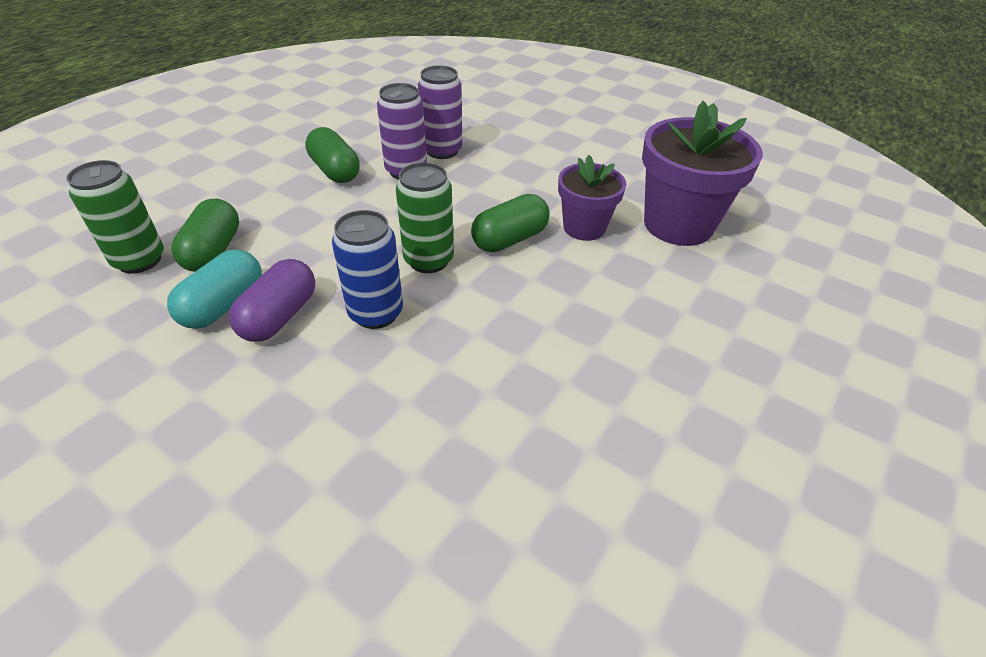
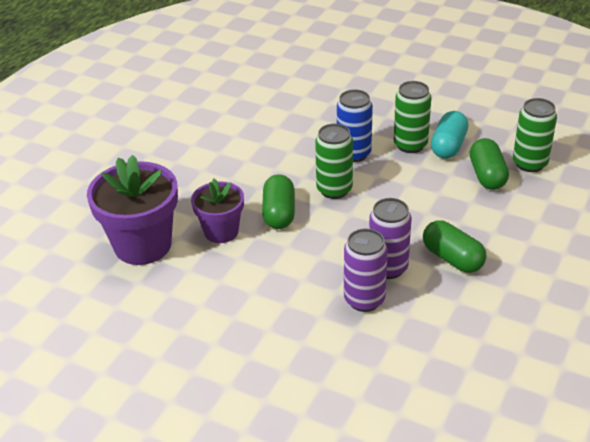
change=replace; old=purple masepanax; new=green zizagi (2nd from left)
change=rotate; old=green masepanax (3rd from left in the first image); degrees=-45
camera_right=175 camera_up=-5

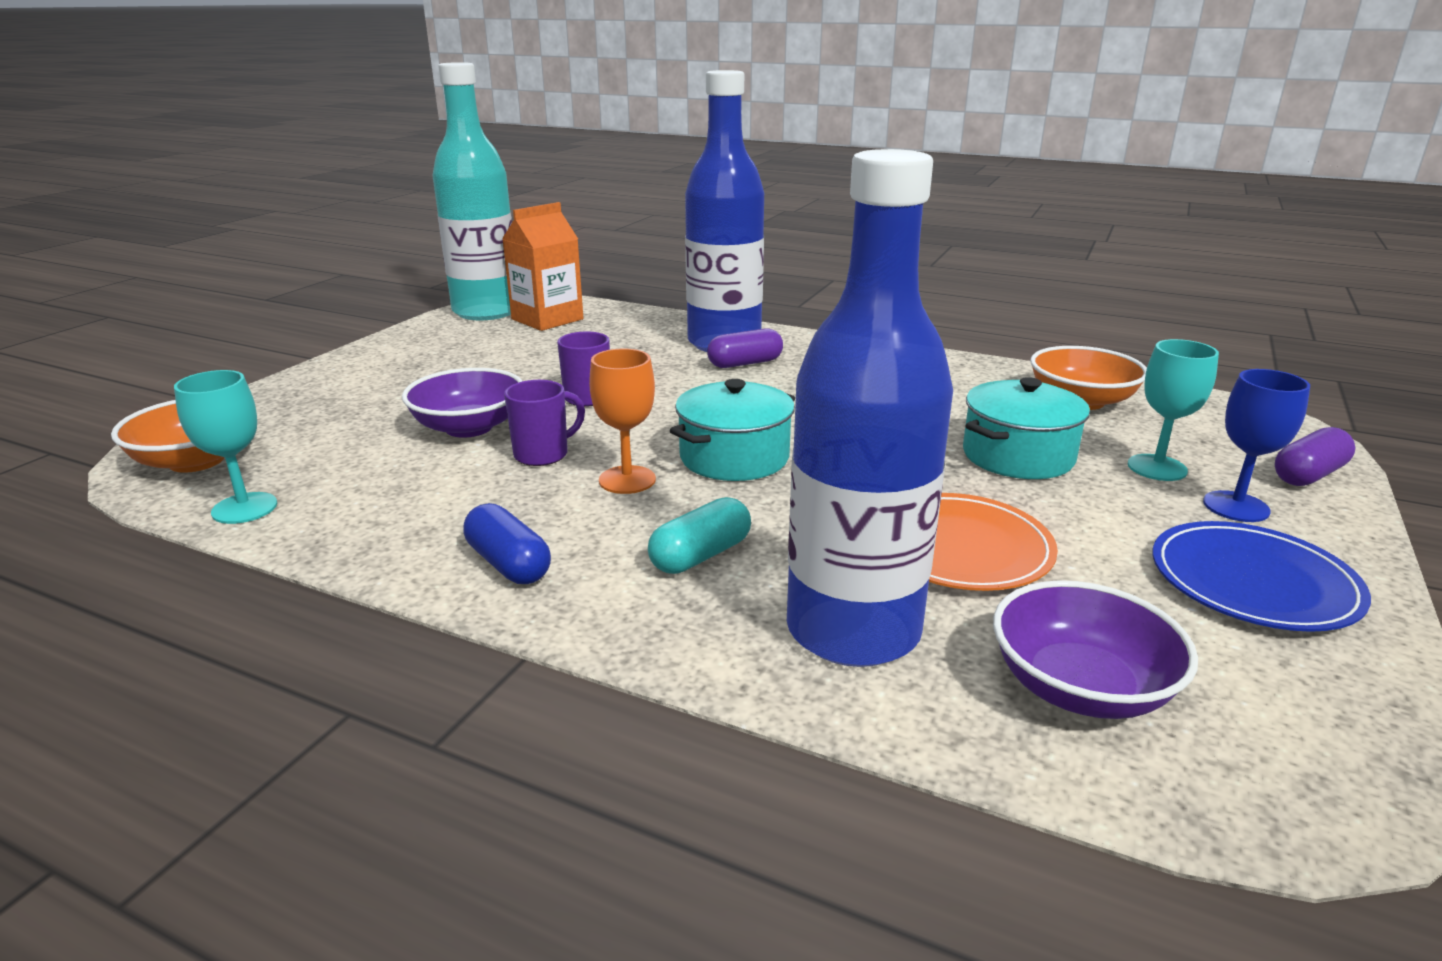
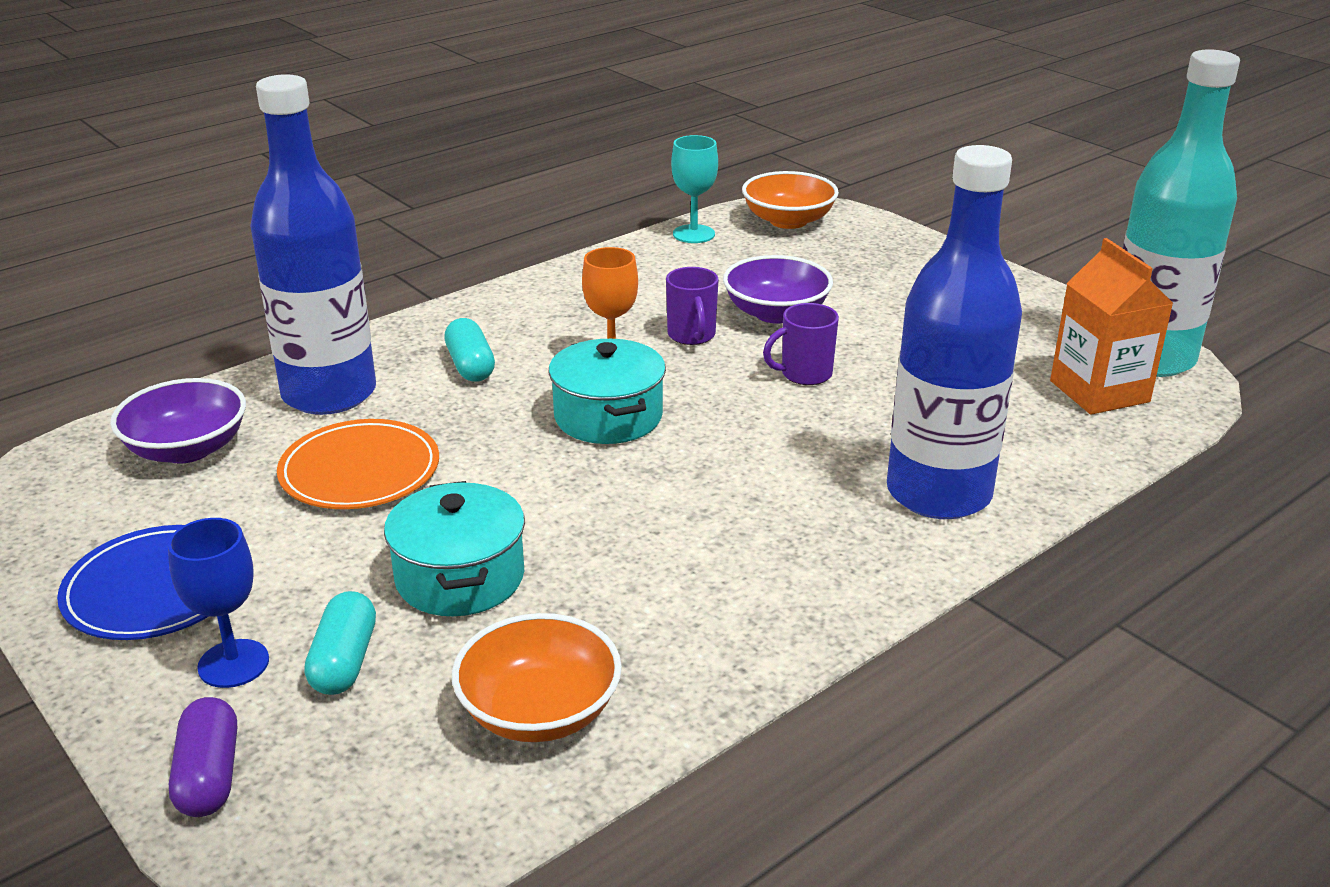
change=delete; old=blue masepanax
change=delete; old=purple masepanax (1st from left)
change=replace; old=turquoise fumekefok (2nd from left); new=turquoise masepanax (1st from left)
camera_right=115 camera_up=5

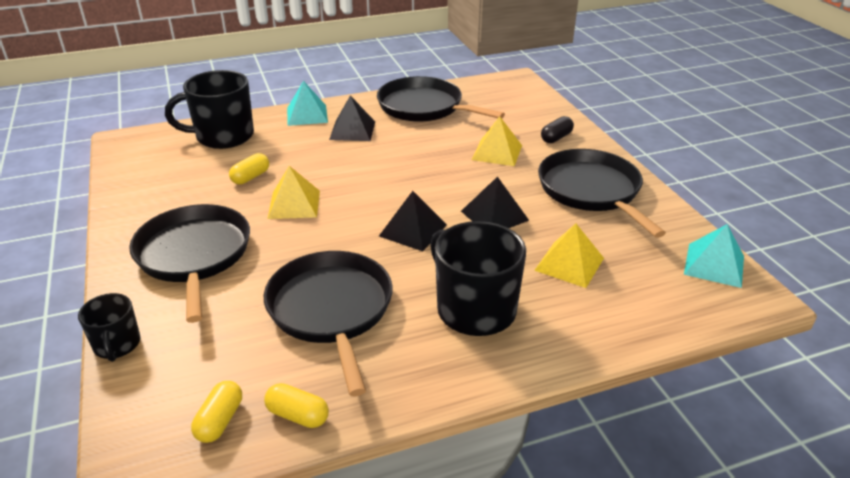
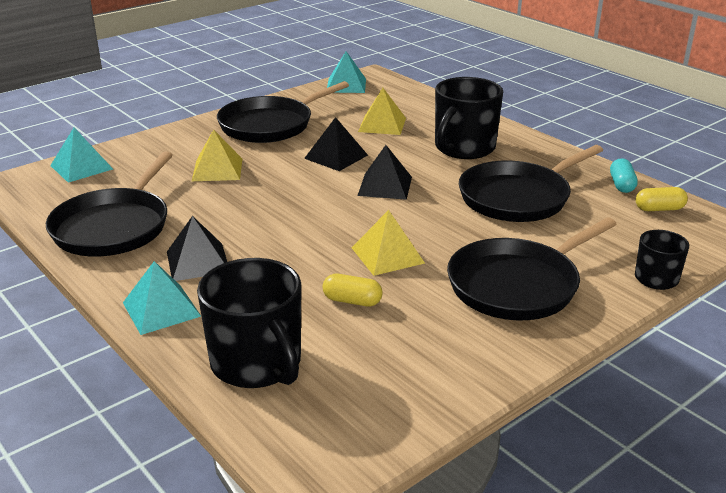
change=delete; old=black masepanax
change=insert; new=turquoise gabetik (1st from left)
change=recolor; old=yellow masepanax (3rd from left); new=turquoise masepanax
camera_right=-110 camera_up=-5

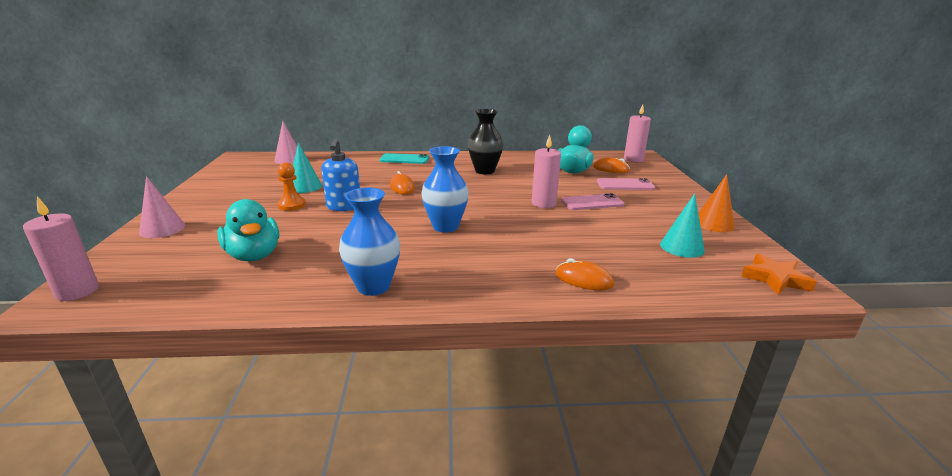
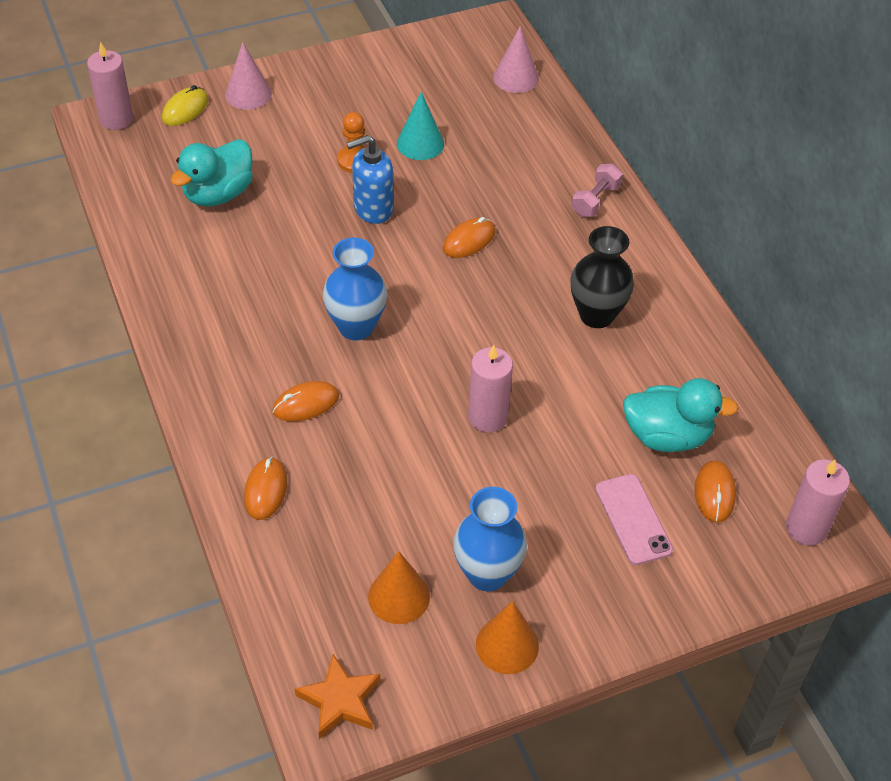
change=delete; old=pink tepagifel (1st from left)
change=insert; new=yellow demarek
change=insert; new=orange demarek (2nd from left)
change=move; old=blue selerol (1st from left in the first image); new=blue selerol (2nd from left)
change=replace; old=turquoise tepagifel; new=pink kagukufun
change=recolor; old=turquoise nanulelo (2nd from left); new=orange nanulelo (1st from left)
camera_right=70 camera_up=25

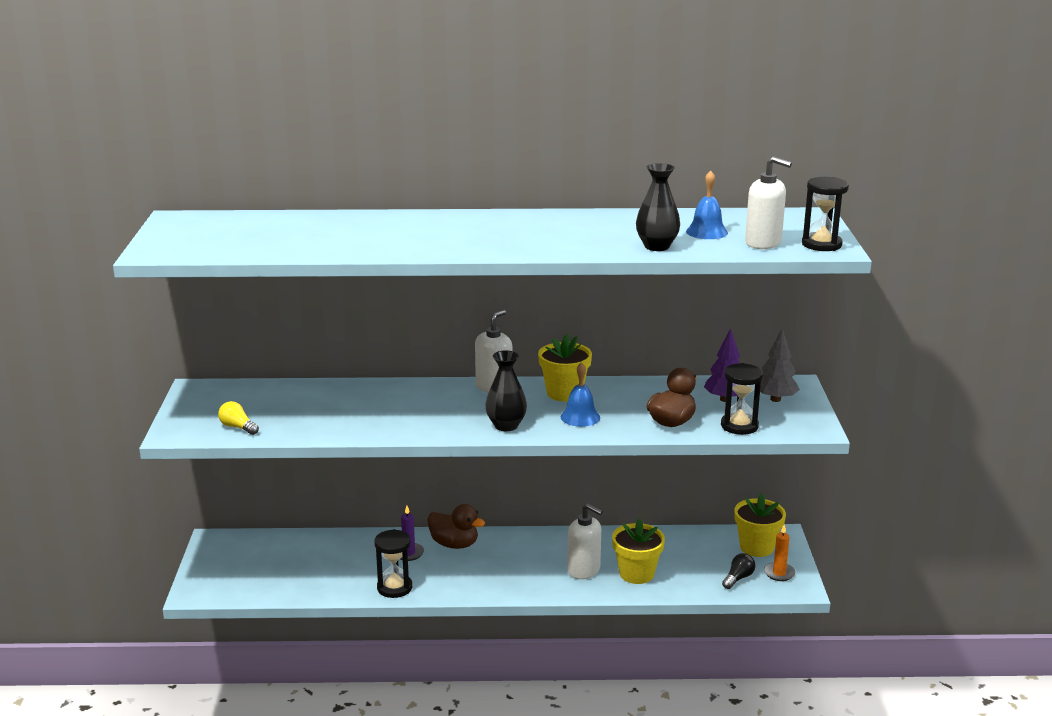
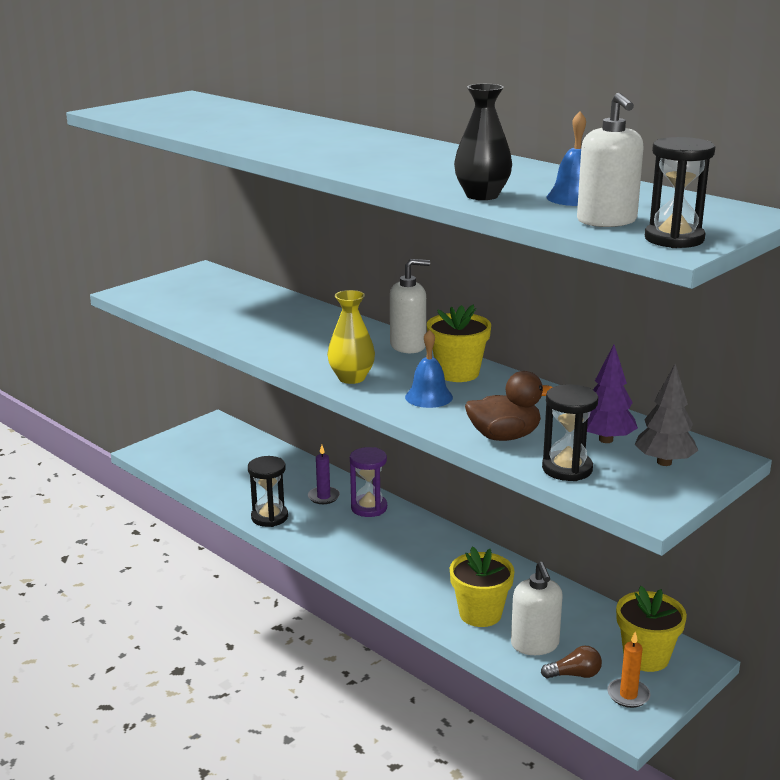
change=delete; old=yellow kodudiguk
change=move; old=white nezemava (2nd from left)
change=replace; old=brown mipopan (1st from left); new=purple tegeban
change=recolor; old=black selerol (1st from left); new=yellow selerol
change=recolor; old=black kodudiguk; new=brown kodudiguk
camera_right=45 camera_up=0

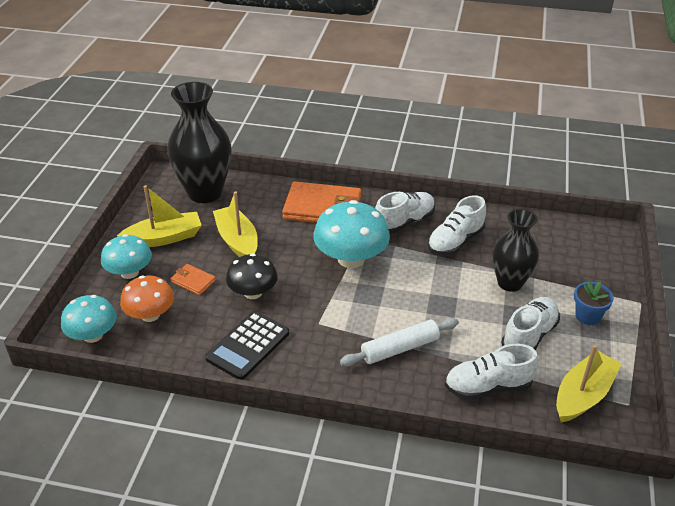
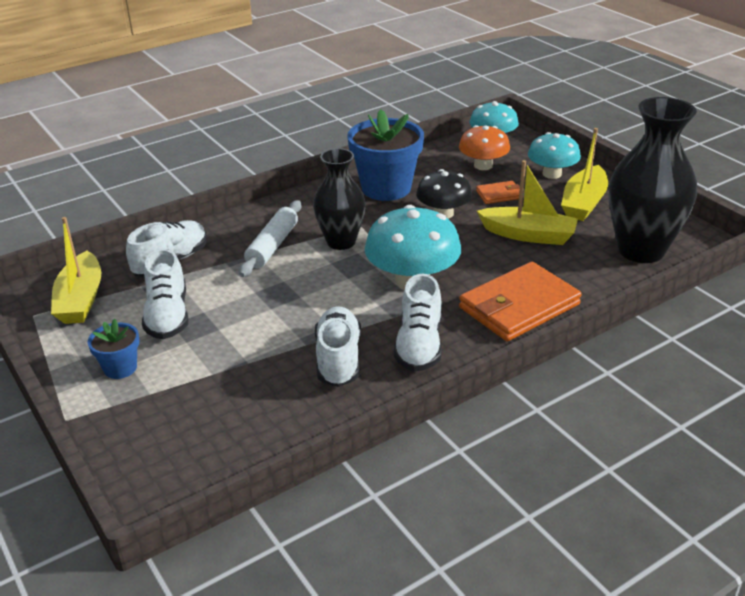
change=move; old=black selerol (2nd from left in the first image); new=black selerol (1st from left)
change=replace; old=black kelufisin; new=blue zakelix (2nd from left)
camera_right=135 camera_up=-5

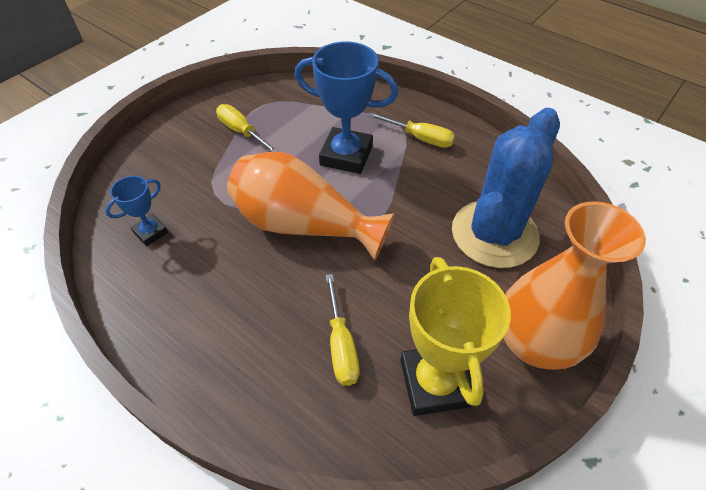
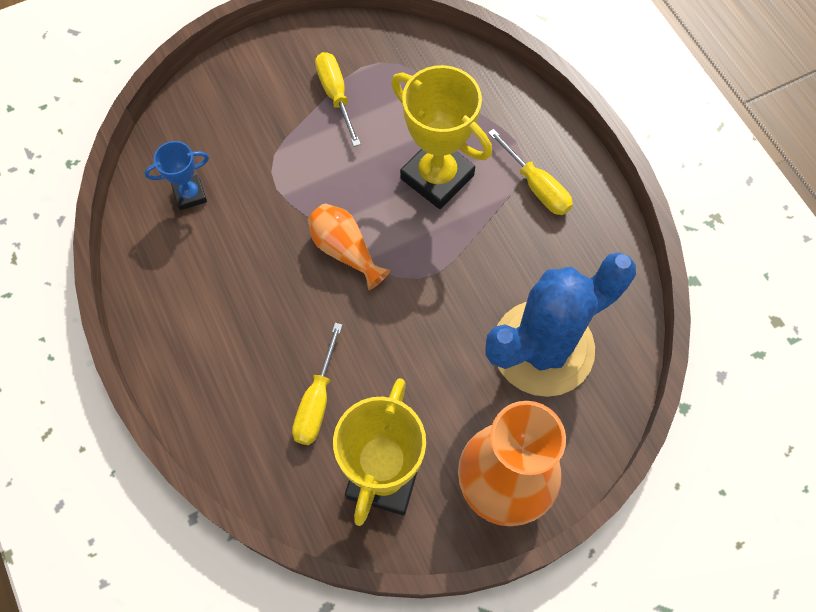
change=recolor; old=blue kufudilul (2nd from left); new=yellow kufudilul (2nd from left)
change=resize; old=orange selerol (1st from left); factor=0.52
camera_right=25 camera_up=15

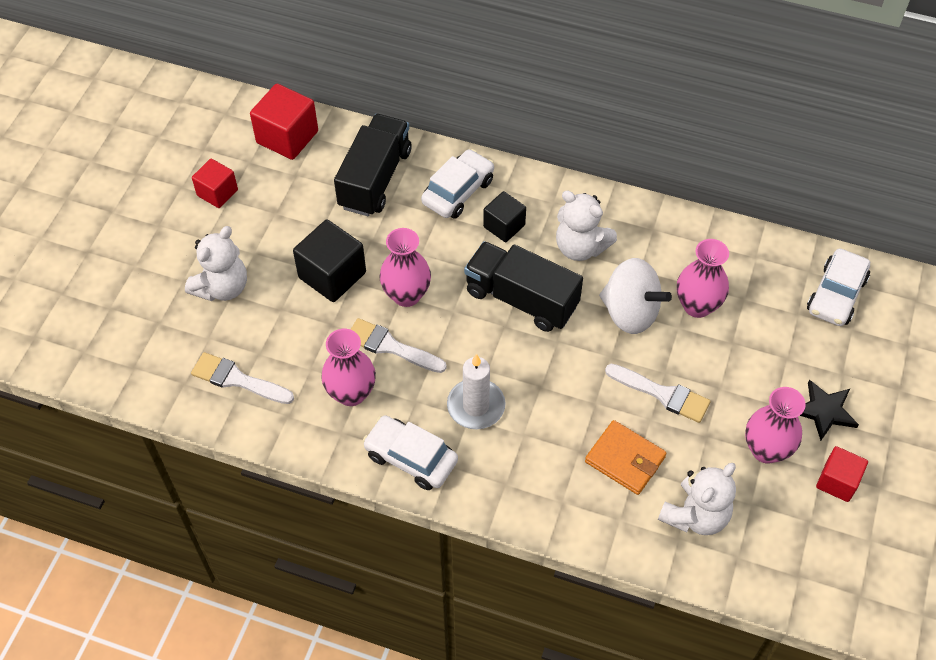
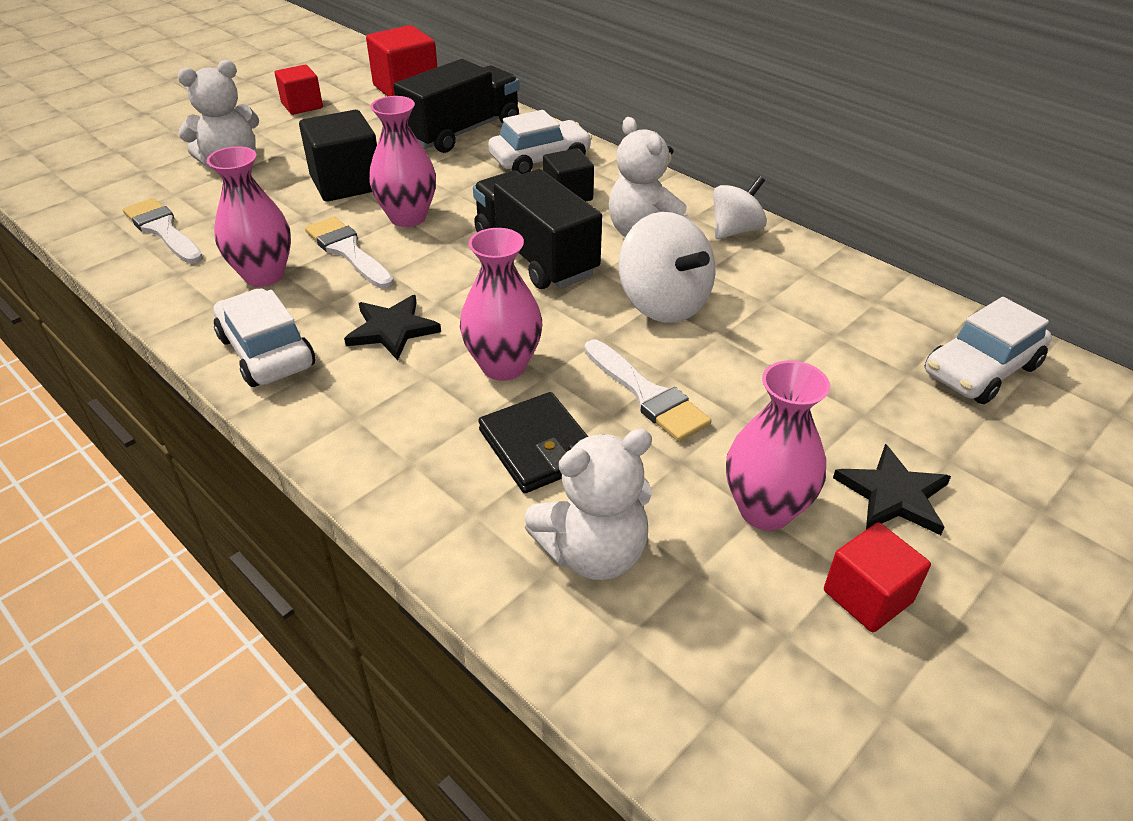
change=insert; new=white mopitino (2nd from left)
change=move; old=pink selerol (3rd from left)
change=replace; old=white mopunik; new=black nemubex (1st from left)
change=recolor; old=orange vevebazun; new=black vevebazun
camera_right=25 camera_up=-15

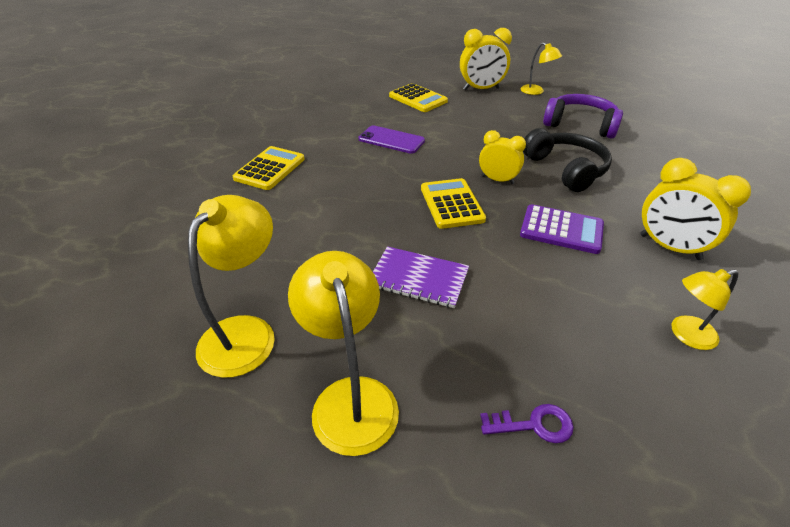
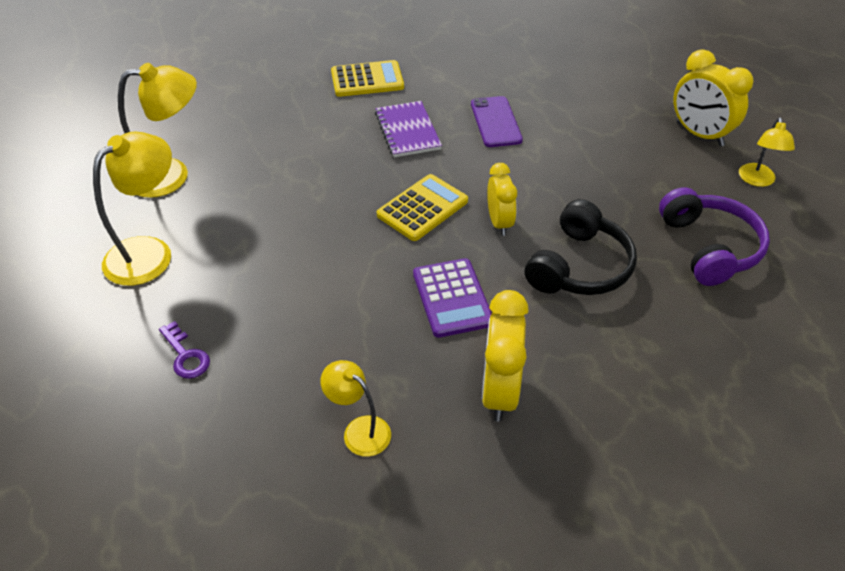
change=delete; old=yellow kelufisin (2nd from left)
change=move; old=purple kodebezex
camera_right=55 camera_up=5

